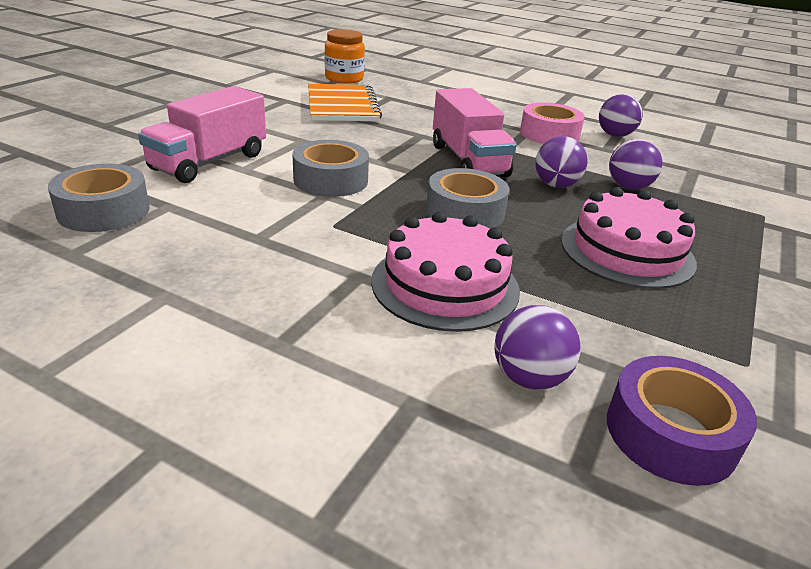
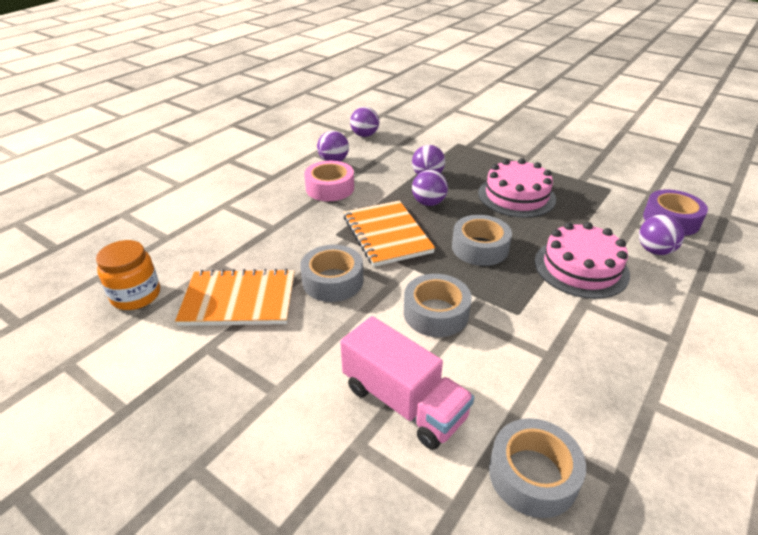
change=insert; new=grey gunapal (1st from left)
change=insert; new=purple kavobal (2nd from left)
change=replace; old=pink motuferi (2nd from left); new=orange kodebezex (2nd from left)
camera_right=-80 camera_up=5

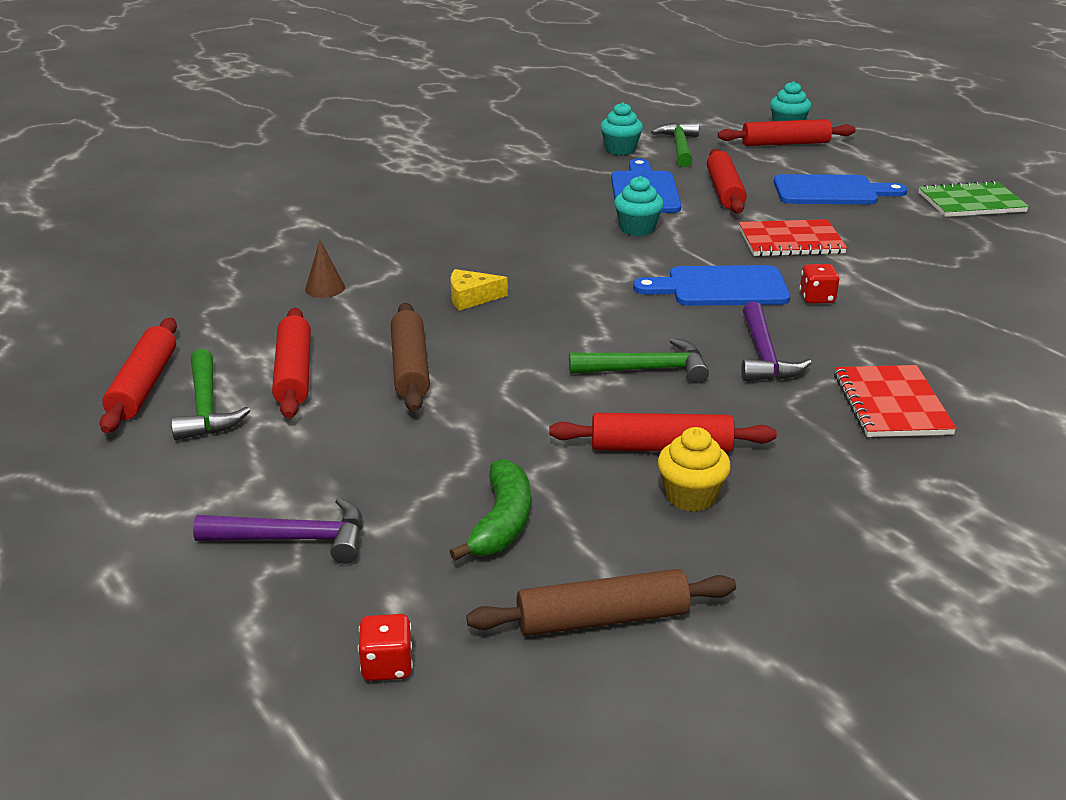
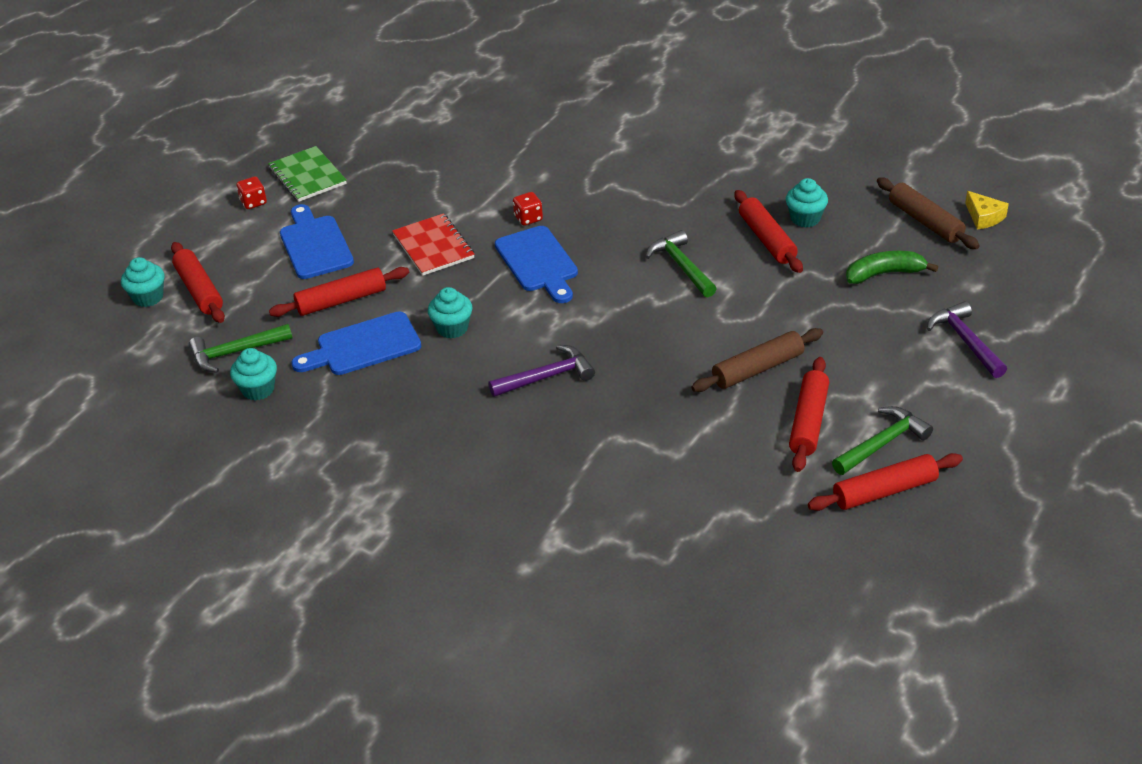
change=delete; old=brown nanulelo
change=delete; old=red kodebezex (2nd from left)
change=move; old=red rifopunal (1st from left)
change=move; old=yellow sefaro
change=move; old=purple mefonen (2nd from left in the first image); new=purple mefonen (1st from left)
change=recolor; old=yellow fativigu; new=turquoise fativigu (4th from left)
change=rotate; old=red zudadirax (2nd from left in the first image); degrees=-45
camera_right=-110 camera_up=10

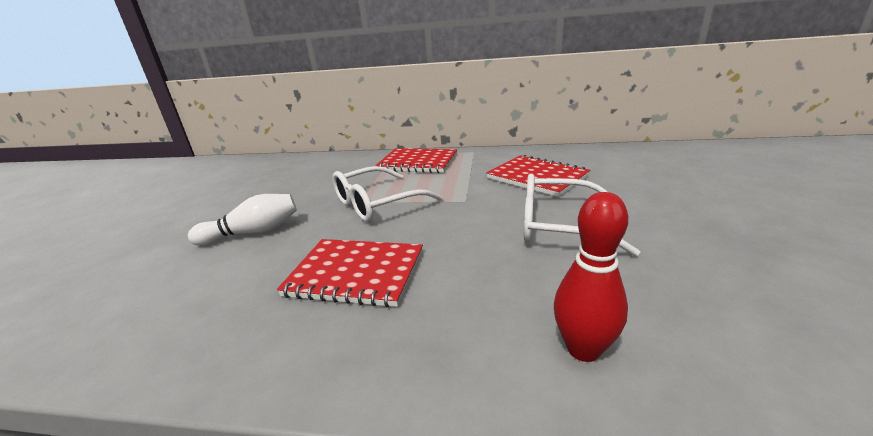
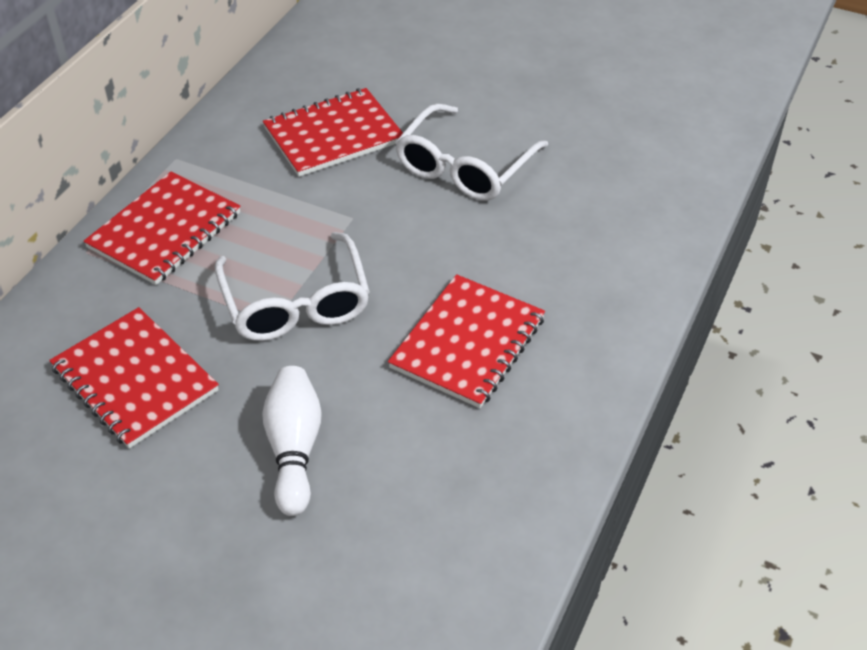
change=delete; old=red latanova
change=insert; new=red kodebezex (1st from left)
camera_right=-75 camera_up=20

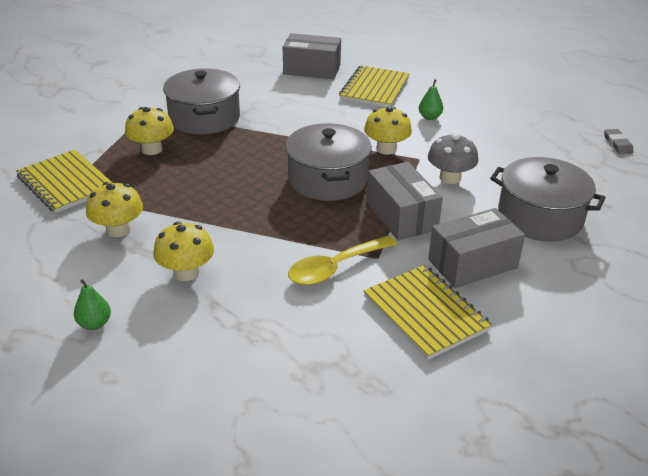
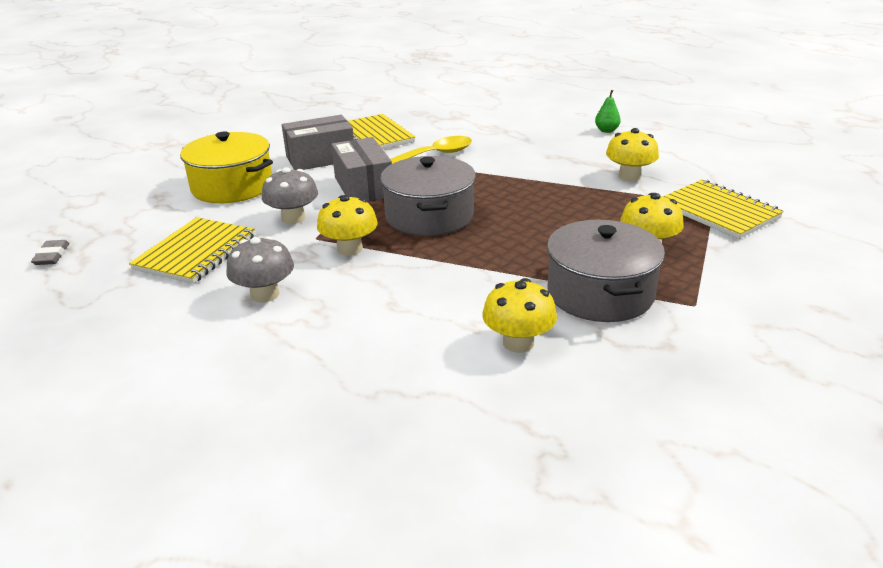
change=delete; old=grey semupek (1st from left)
change=move; old=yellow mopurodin (3rd from left in the first image); new=yellow mopurodin (2nd from left)
change=move; old=yellow kodebezex (2nd from left in the first image); new=yellow kodebezex (1st from left)
change=replace; old=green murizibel (2nd from left); new=grey mopurodin (1st from left)
change=recolor; old=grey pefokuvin (3rd from left); new=yellow pefokuvin
camera_right=-175 camera_up=-5

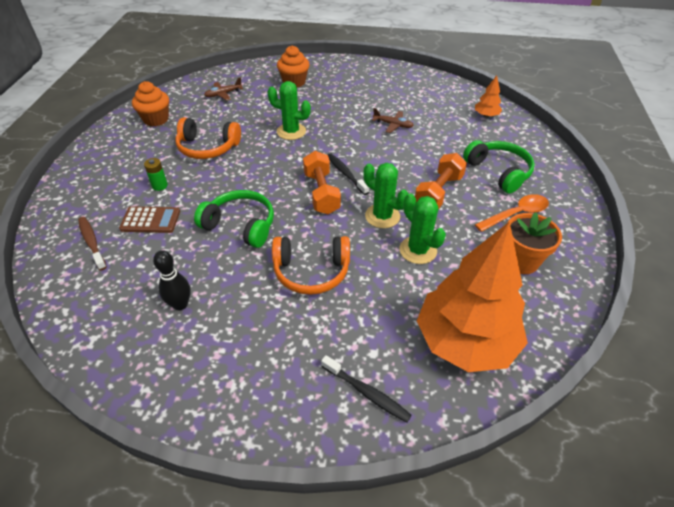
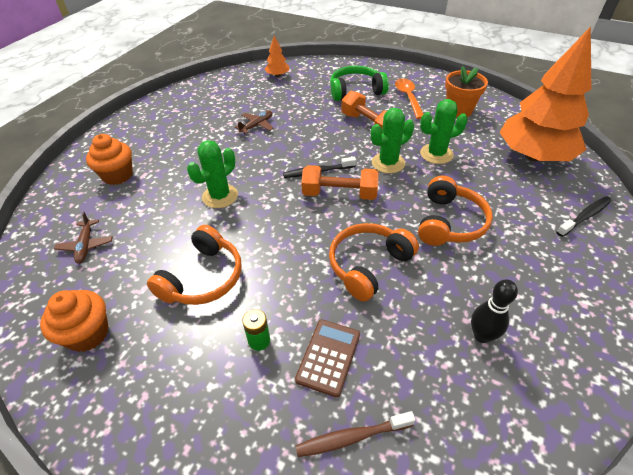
change=recolor; old=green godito (1st from left); new=orange godito (2nd from left)
camera_right=-70 camera_up=0

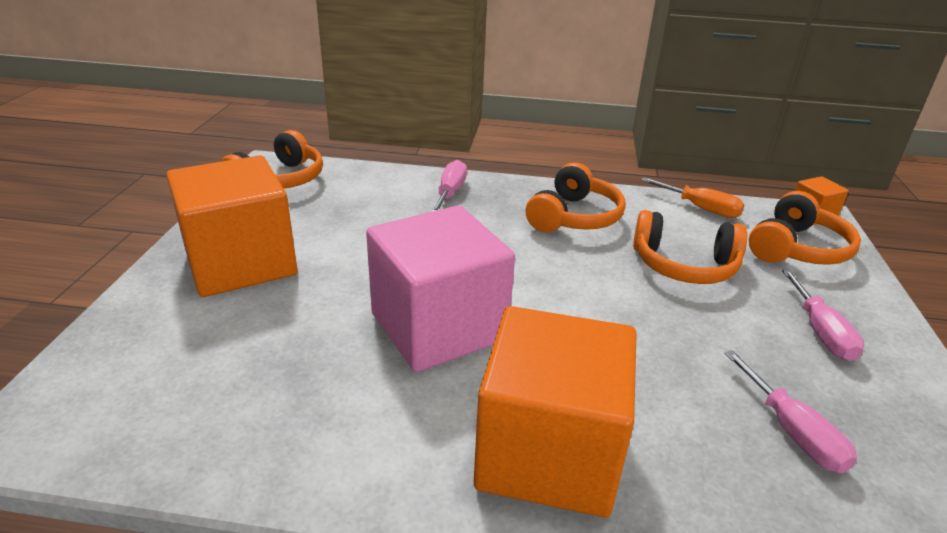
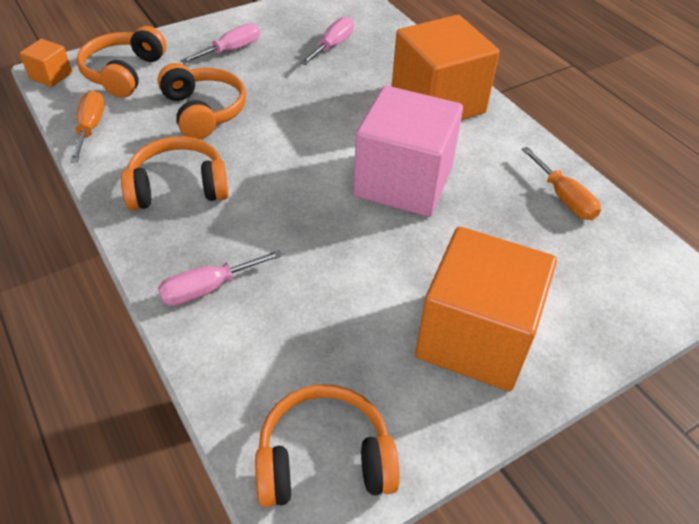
change=insert; new=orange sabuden (2nd from left)
change=rotate; old=orange godito (4th from left in the first image); degrees=-75
camera_right=-130 camera_up=15

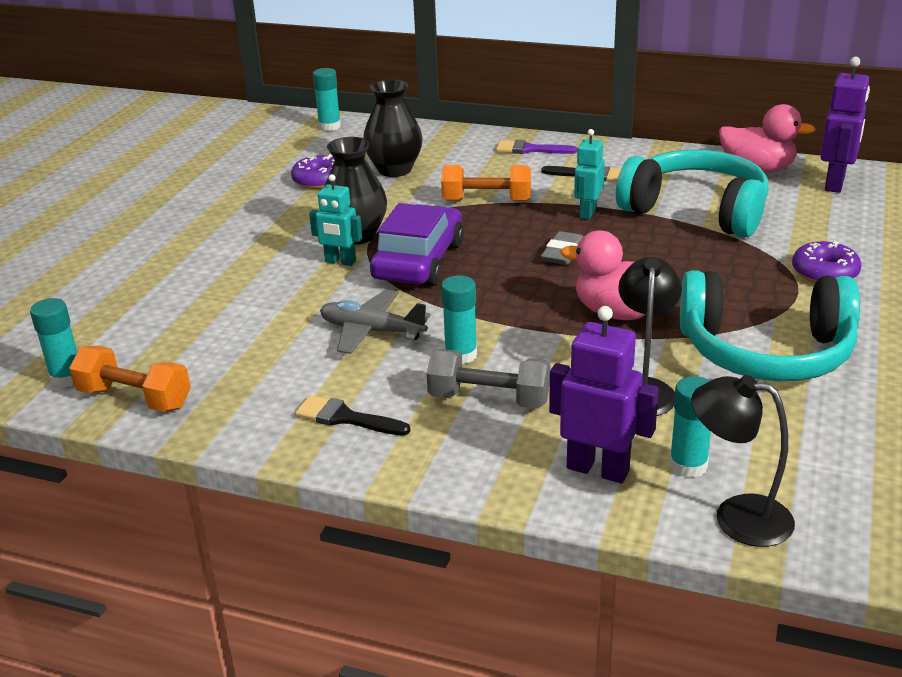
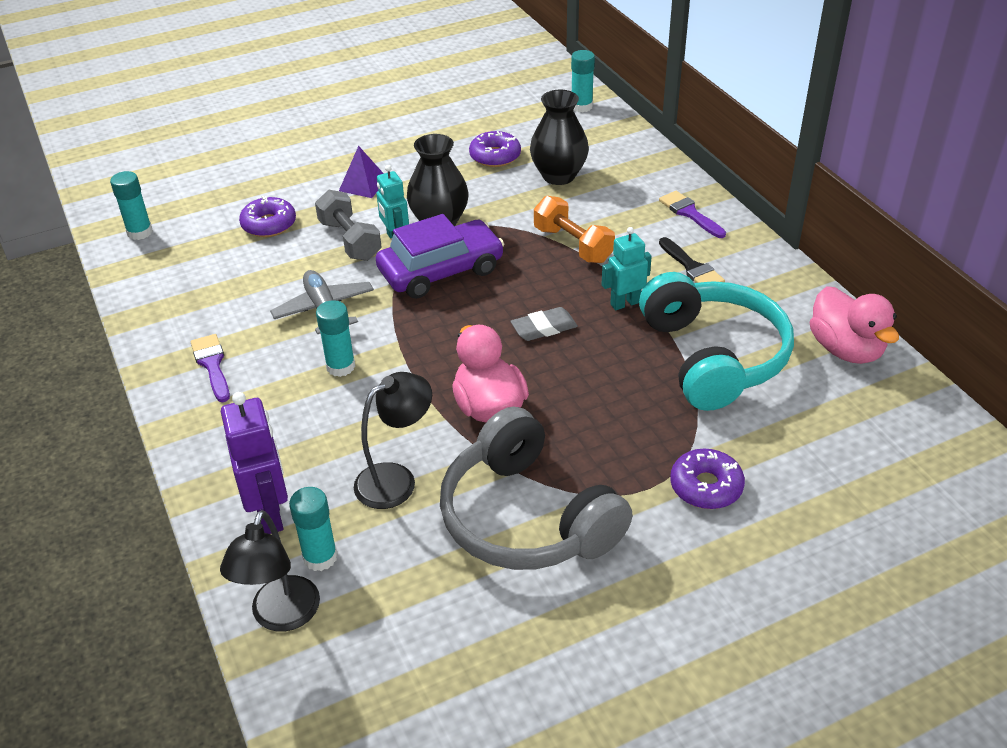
change=delete; old=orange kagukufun (1st from left)
change=delete; old=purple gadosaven (2nd from left)
change=insert; new=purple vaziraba (1st from left)
change=insert; new=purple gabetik
change=move; old=grey kagukufun
change=recolor; old=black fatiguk (1st from left); new=purple fatiguk (1st from left)
change=recolor; old=turquoise godito (2nd from left); new=grey godito
change=rotate; old=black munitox (2nd from left in the first image); degrees=-150
camera_right=45 camera_up=10

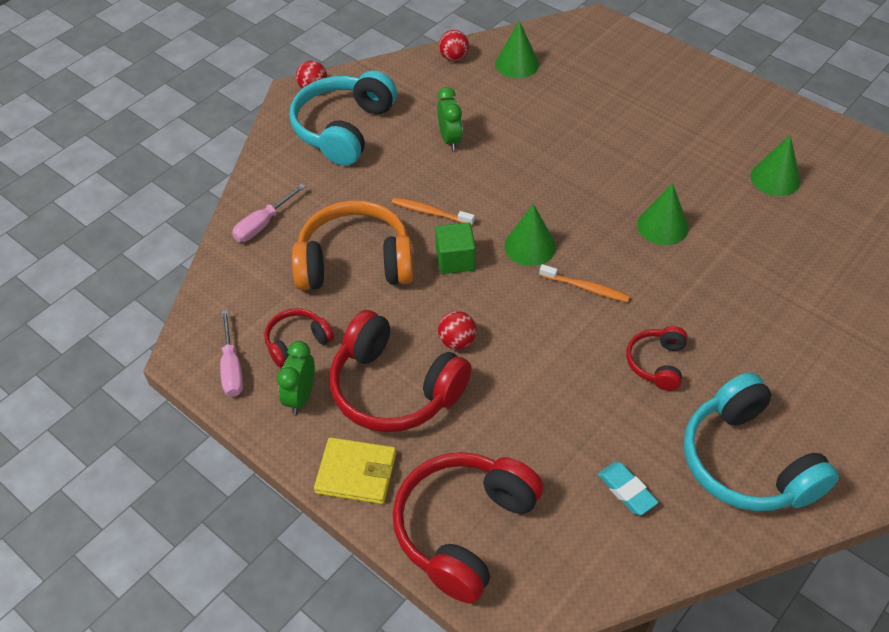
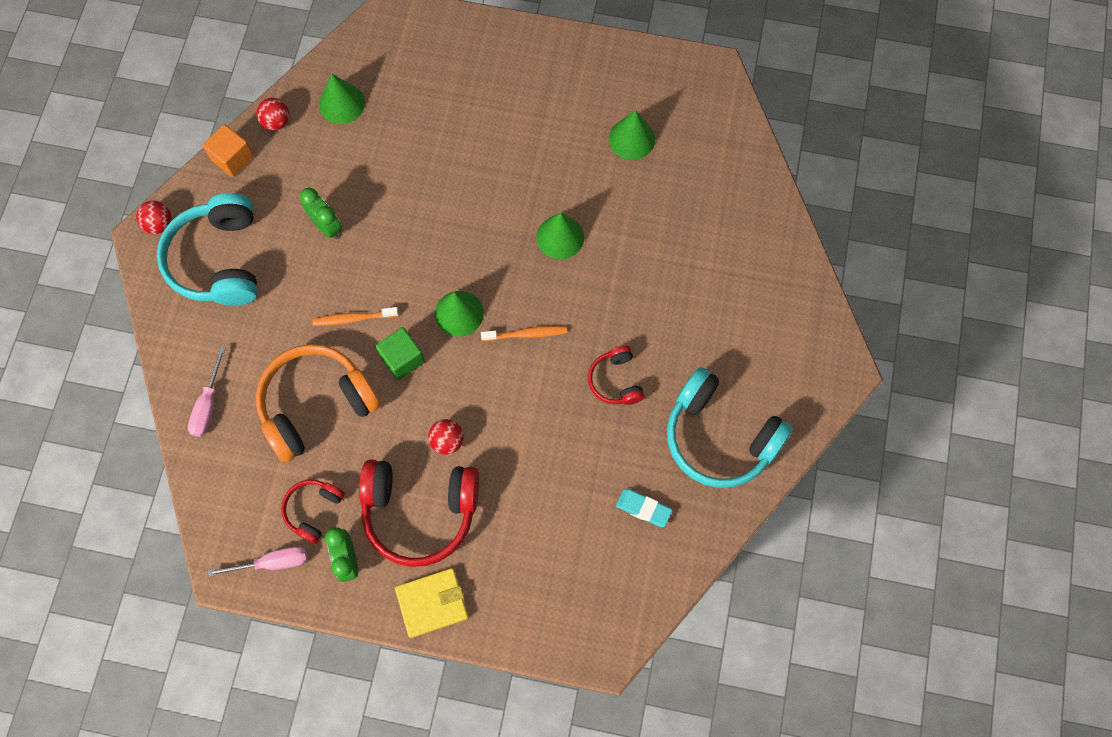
change=delete; old=red godito (3rd from left)
change=insert; new=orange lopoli
change=rotate; old=pink sabuden (1st from left in the first image); degrees=-60
camera_right=-30 camera_up=20

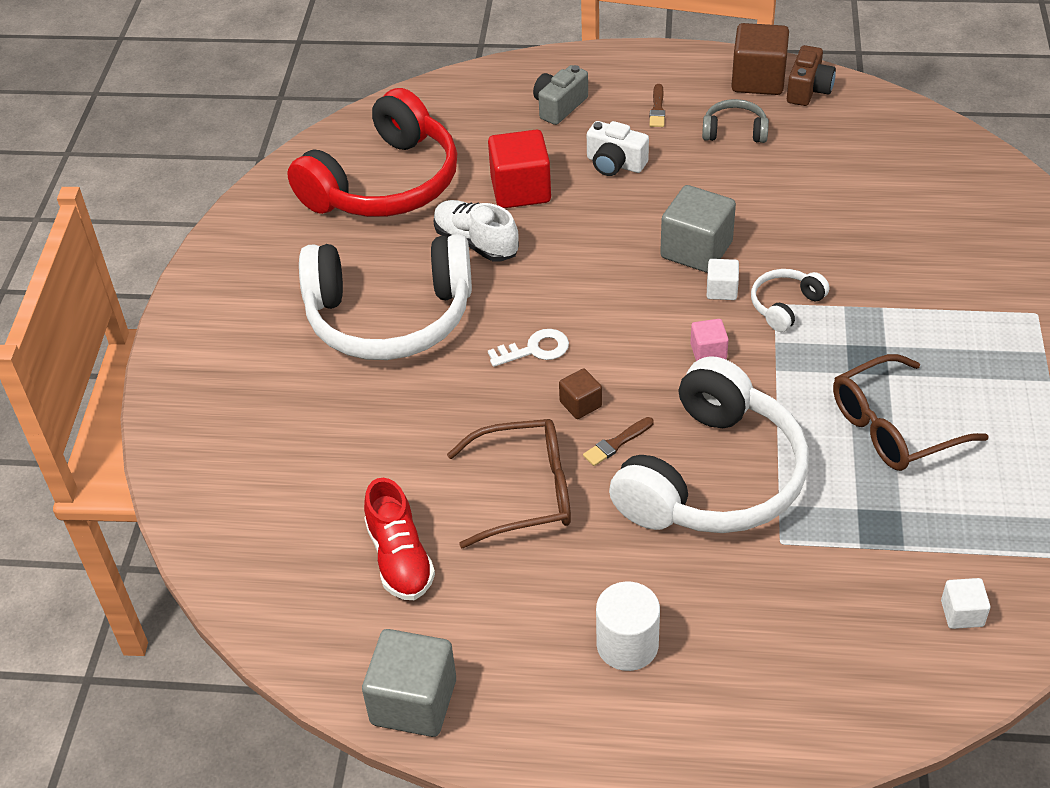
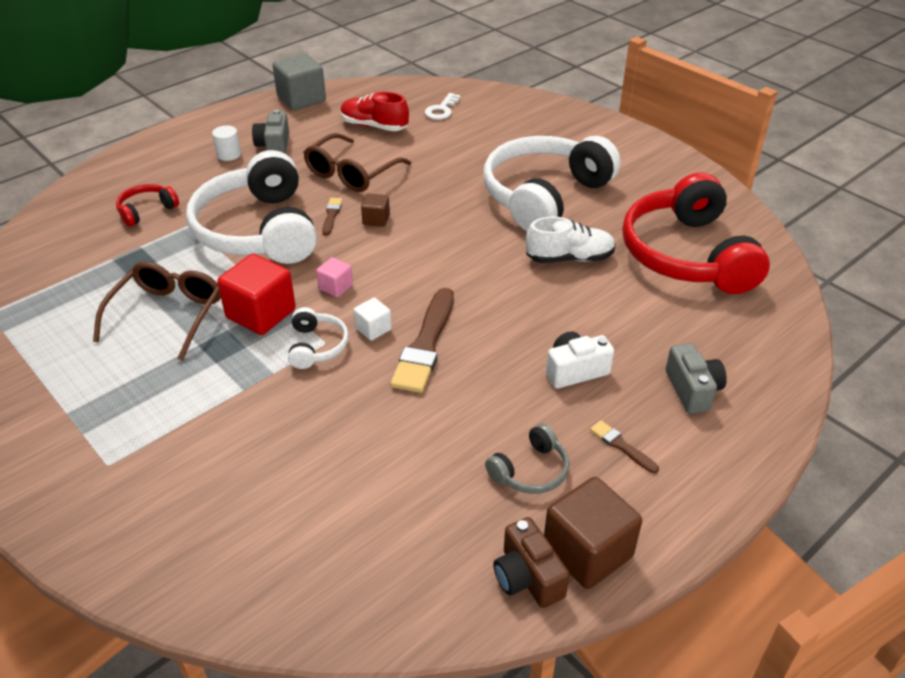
change=delete; old=white lopoli (2nd from left)
change=insert; new=red godito (1st from left)
change=insert; new=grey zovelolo (1st from left)
change=move; old=red lopoli
change=move; old=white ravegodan
change=replace; old=grey lopoli (2nd from left); new=brown fatiguk (2nd from left)
change=resize; old=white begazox; factor=0.67
camera_right=130 camera_up=-5

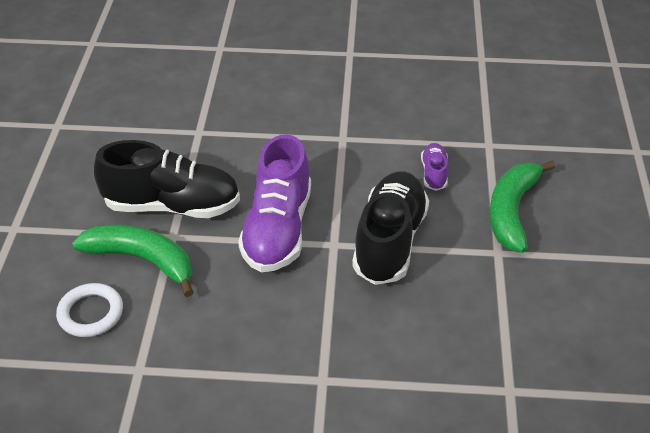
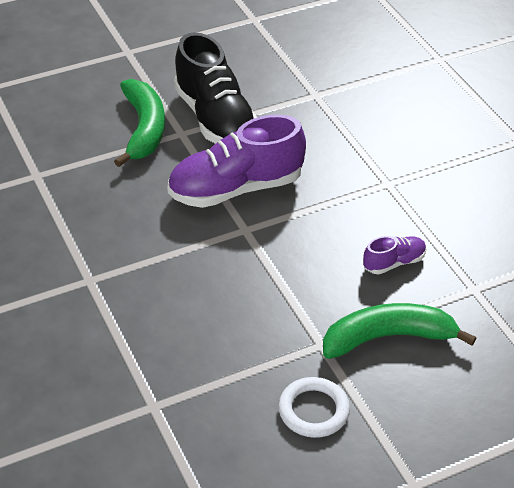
change=delete; old=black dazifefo (2nd from left)
change=move; old=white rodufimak
camera_right=60 camera_up=0

